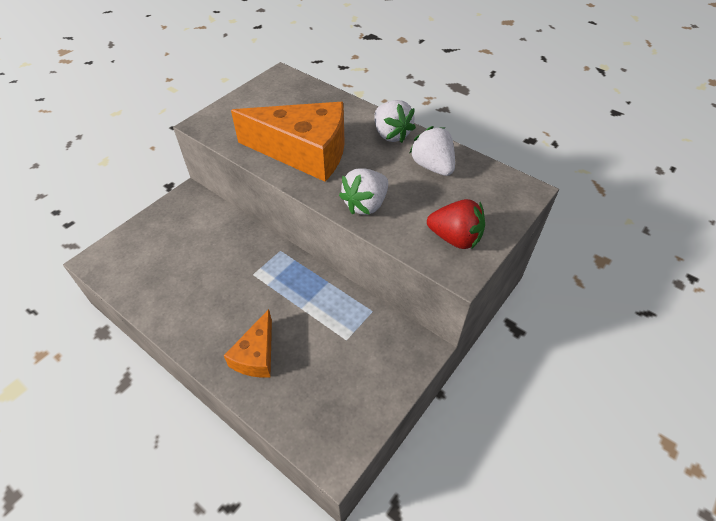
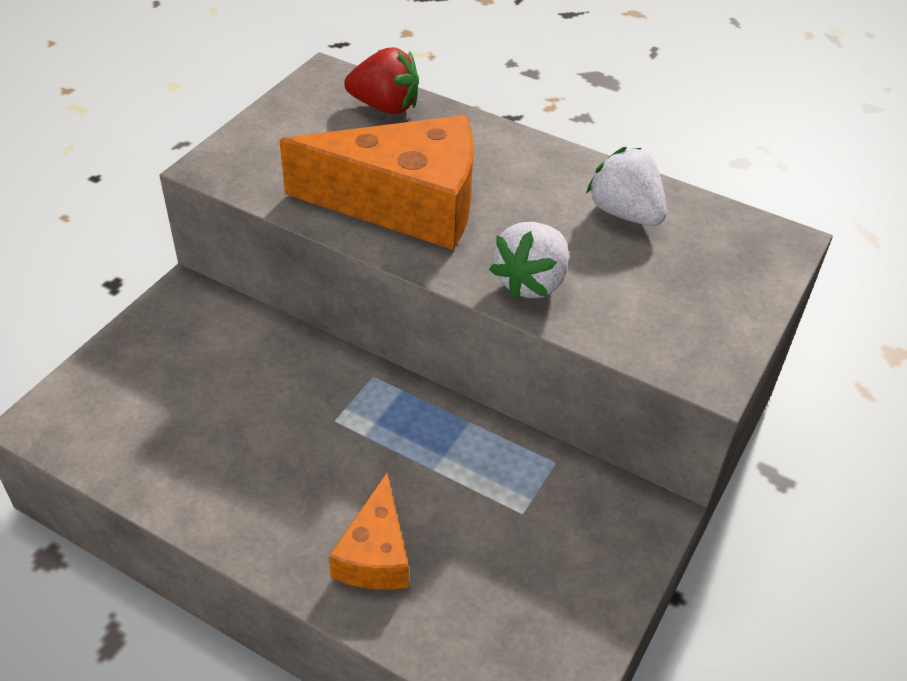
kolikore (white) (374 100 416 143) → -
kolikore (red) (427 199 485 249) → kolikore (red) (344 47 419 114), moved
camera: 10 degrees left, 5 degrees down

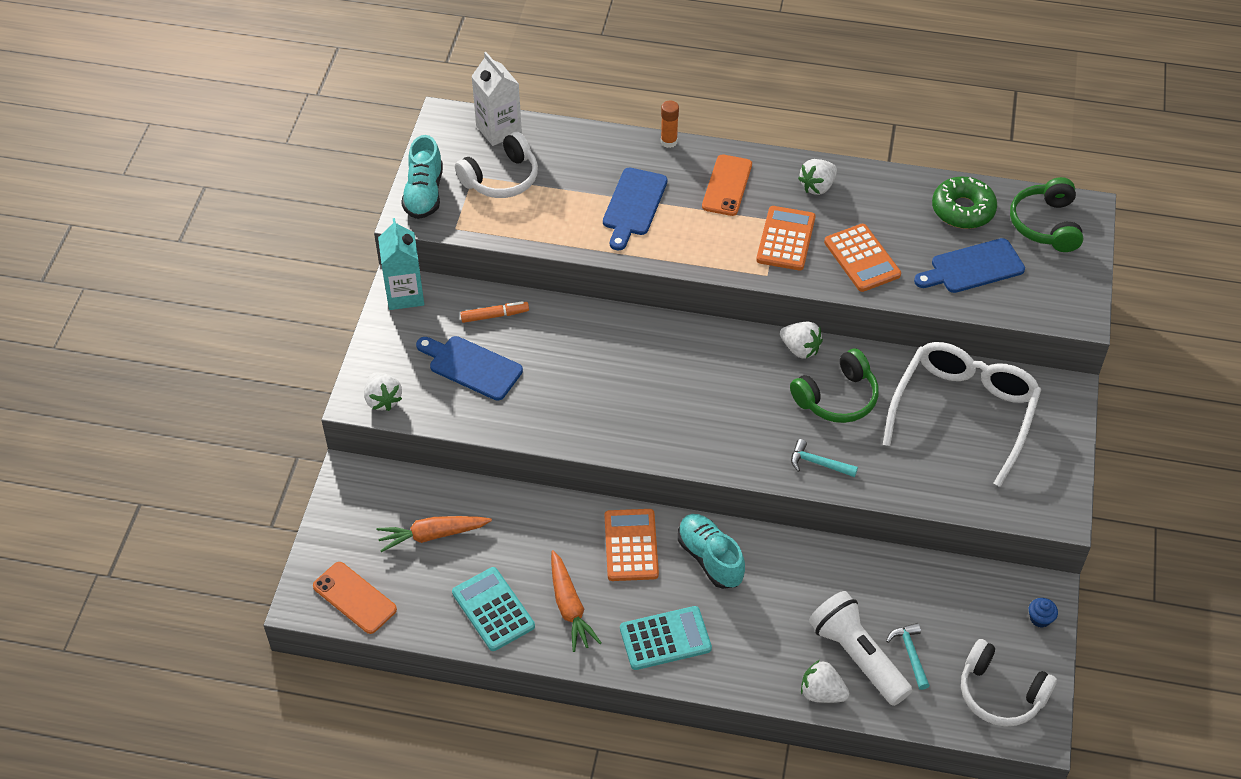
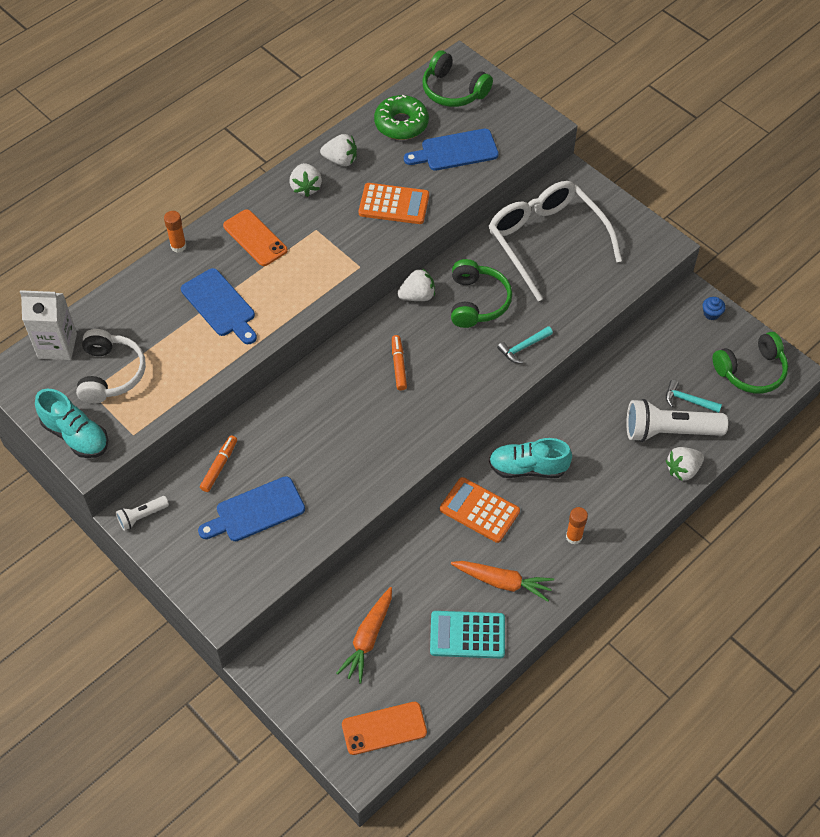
kolikore (white) (364 372 402 411) → kolikore (white) (320 134 357 166), moved
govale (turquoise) (378 218 424 310) → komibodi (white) (116 496 169 531)
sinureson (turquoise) (620 606 712 670) → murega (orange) (566 507 588 545)
sinureson (orange) (756 206 815 271) → -
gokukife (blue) (914 238 1025 293) → gokukife (blue) (404 129 499 171), 60 degrees clockwise
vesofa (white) (961 639 1057 727) → vesofa (green) (712 332 788 393)
- → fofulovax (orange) (392 335 407 391)
camera: 55 degrees left, 5 degrees up

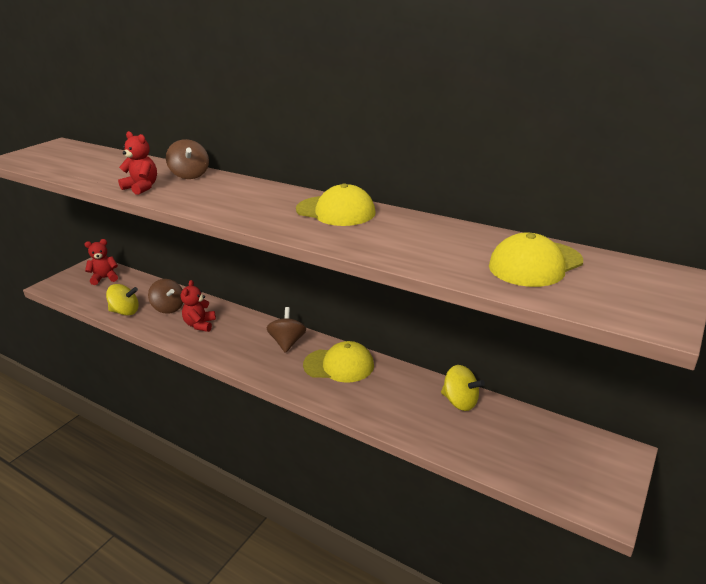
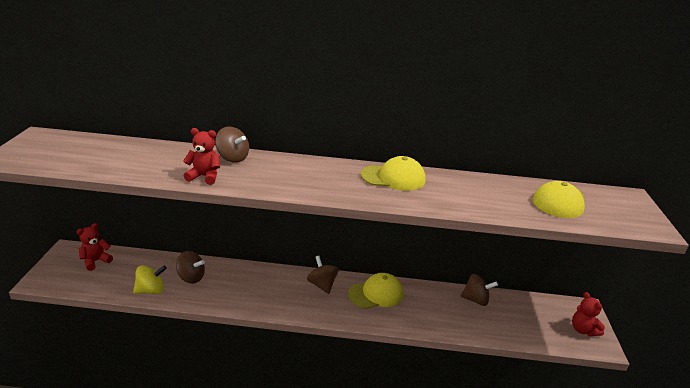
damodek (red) (181 280 216 332) → damodek (red) (572 292 605 336), moved
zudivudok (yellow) (441 365 485 411) → zudivudok (brown) (460 274 498 306)
camera: 30 degrees left, 0 degrees up

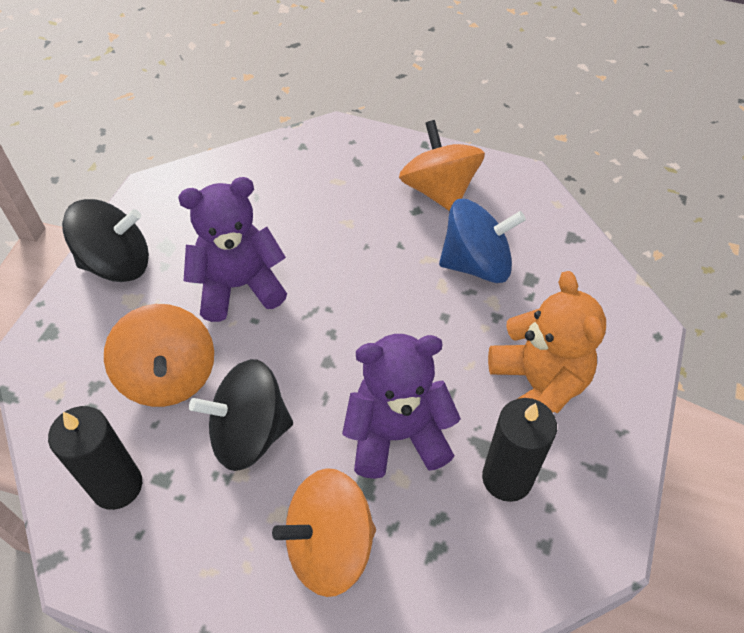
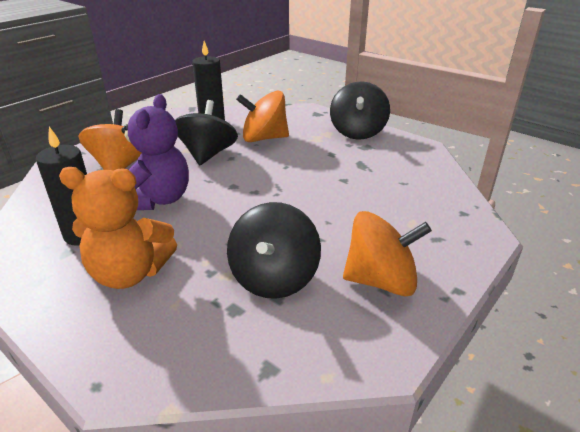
damodek (purple) (178 177 287 322) → -
zudivudok (blue) (439 199 526 283) → zudivudok (black) (227 202 321 299)
camera: 110 degrees right, 20 degrees down

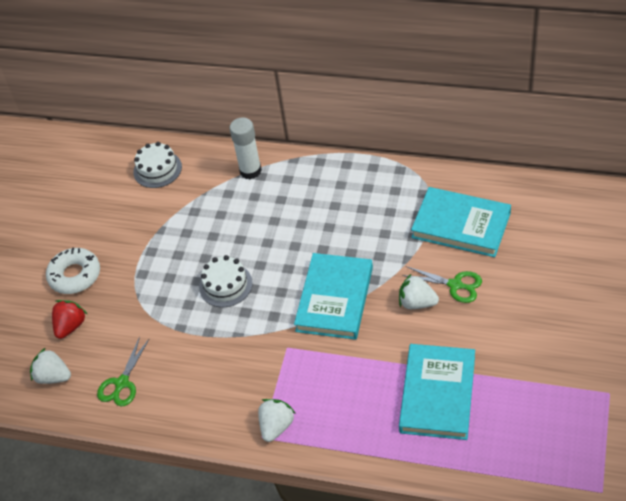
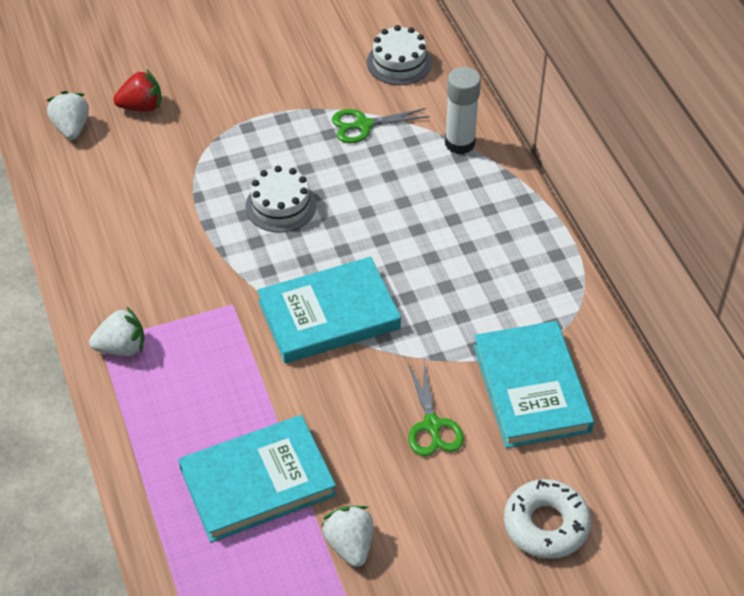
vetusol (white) (46 248 100 294) → vetusol (white) (504 479 591 559), moved
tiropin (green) (97 337 150 407) → tiropin (green) (332 108 430 144), moved
kolikore (white) (399 273 439 309) → kolikore (white) (322 506 373 567), moved
camera: 50 degrees right, 0 degrees up

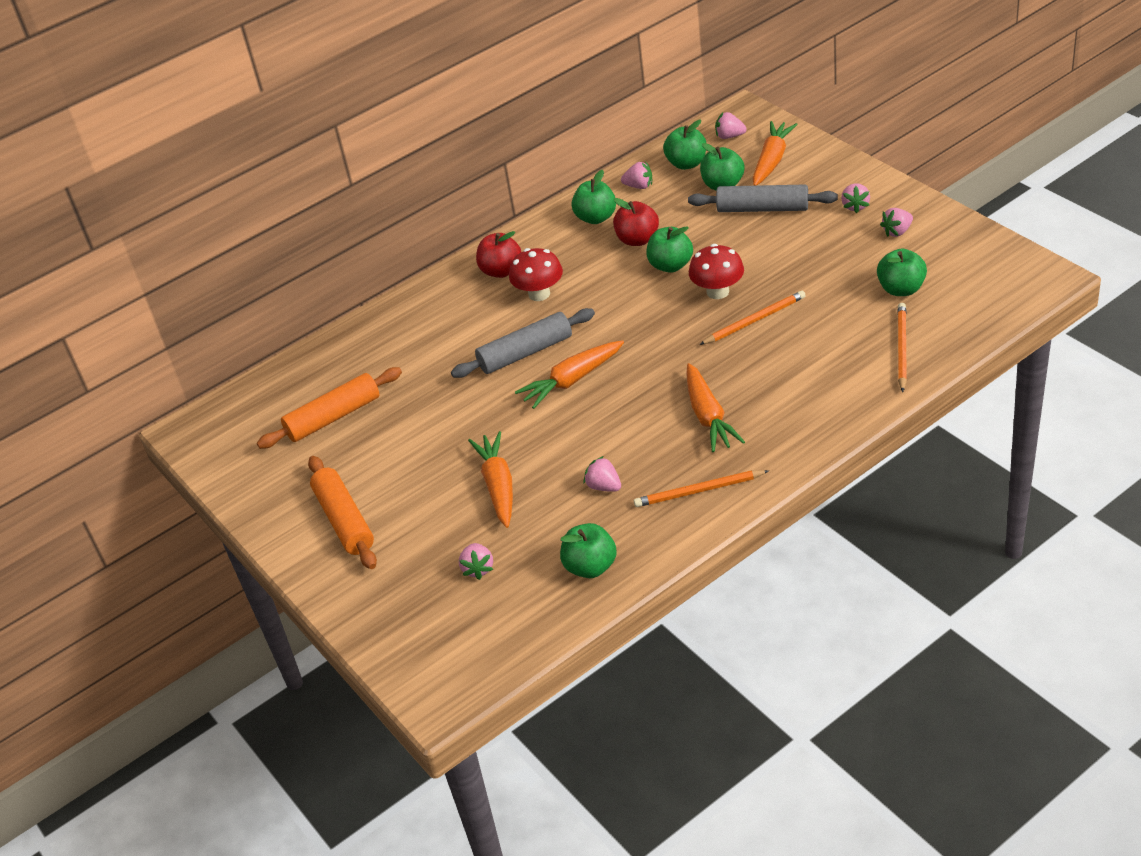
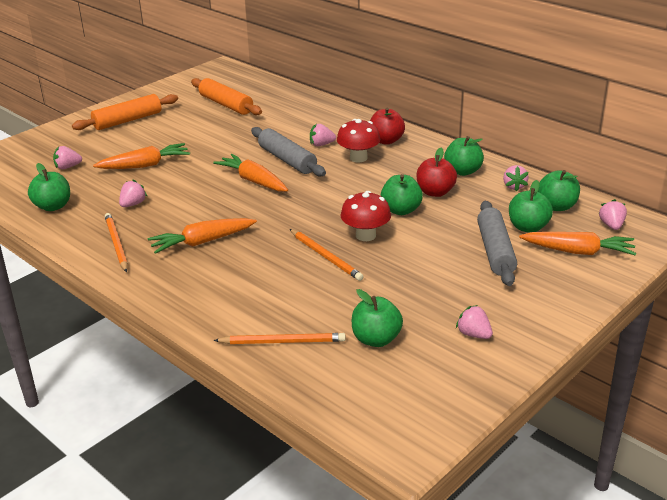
kolikore (pink) (841 183 870 213) → kolikore (pink) (310 124 336 146), moved
camera: 75 degrees right, 10 degrees down

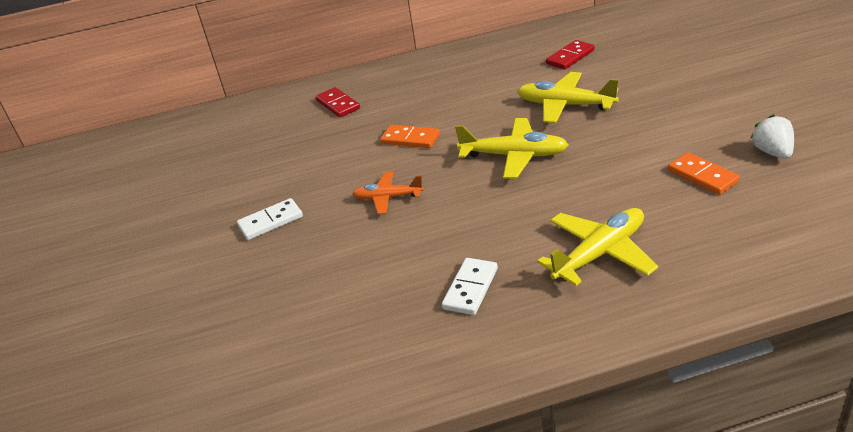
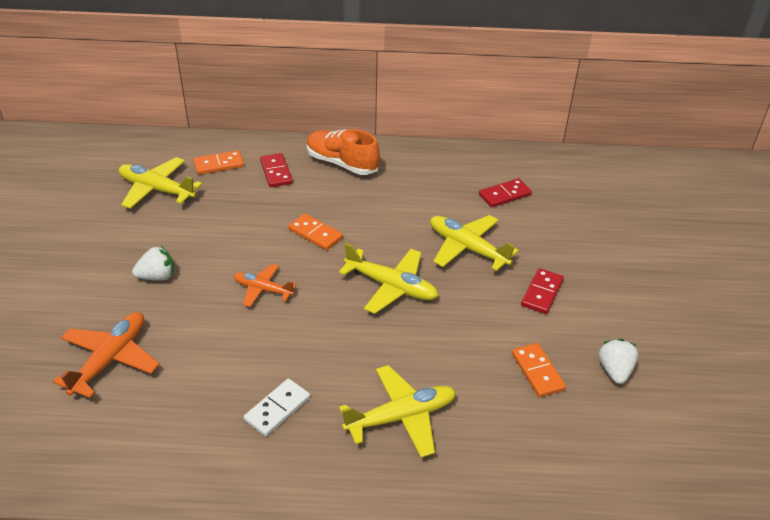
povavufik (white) (237 198 303 240) → kolikore (white) (132 246 174 281)
- → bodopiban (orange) (53 312 159 398)
- → bodopiban (yellow) (119 157 202 209)
- → povavufik (orange) (193 150 244 175)
- → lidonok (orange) (307 129 380 175)
- → povavufik (red) (521 268 564 314)
camera: 10 degrees right, 5 degrees up

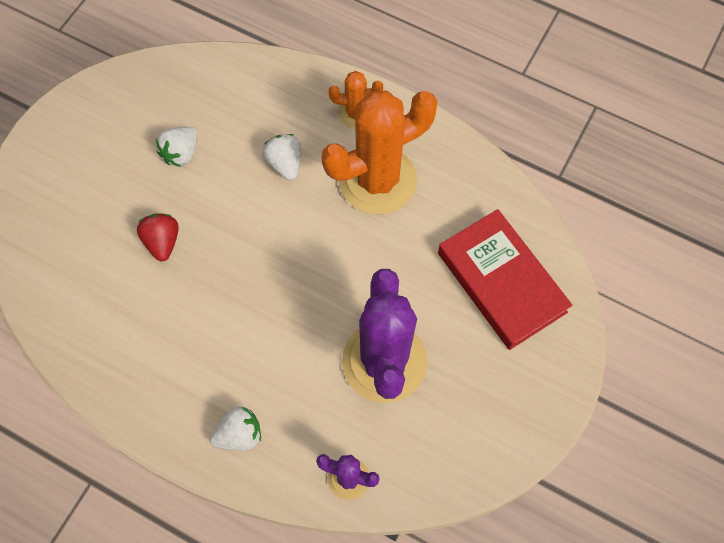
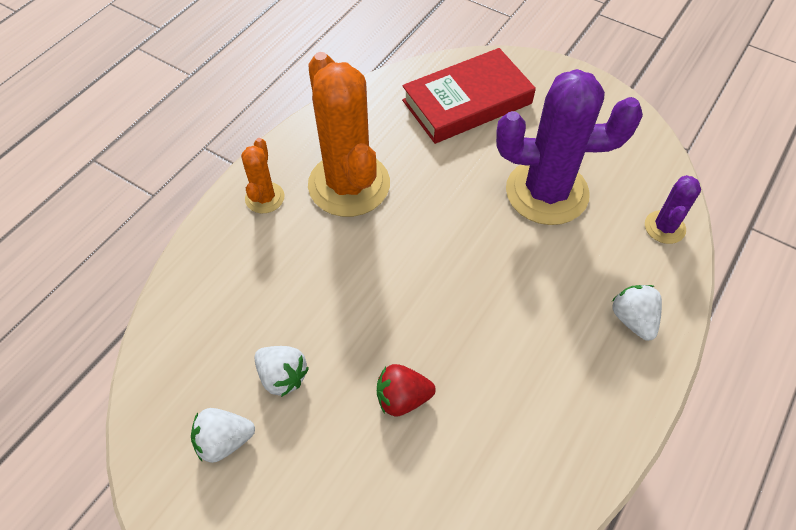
kolikore (white) (263 134 302 180) → kolikore (white) (191 408 255 463), moved
camera: 85 degrees left, 10 degrees down

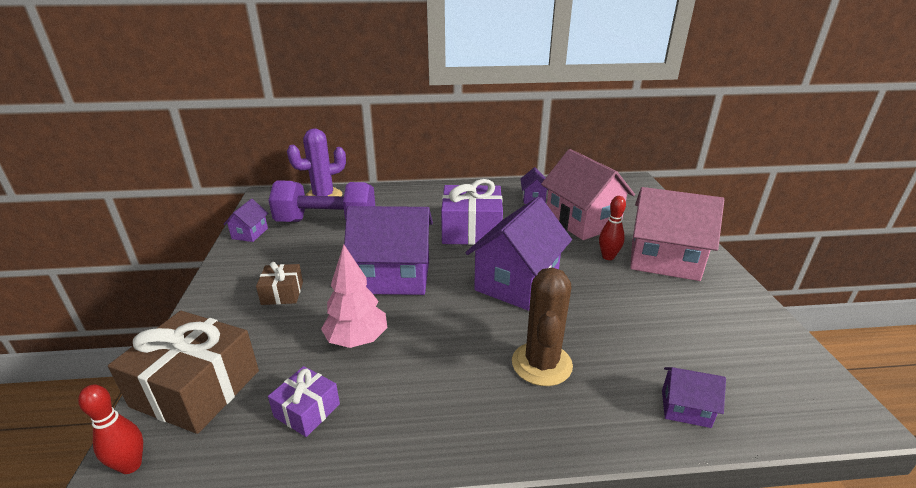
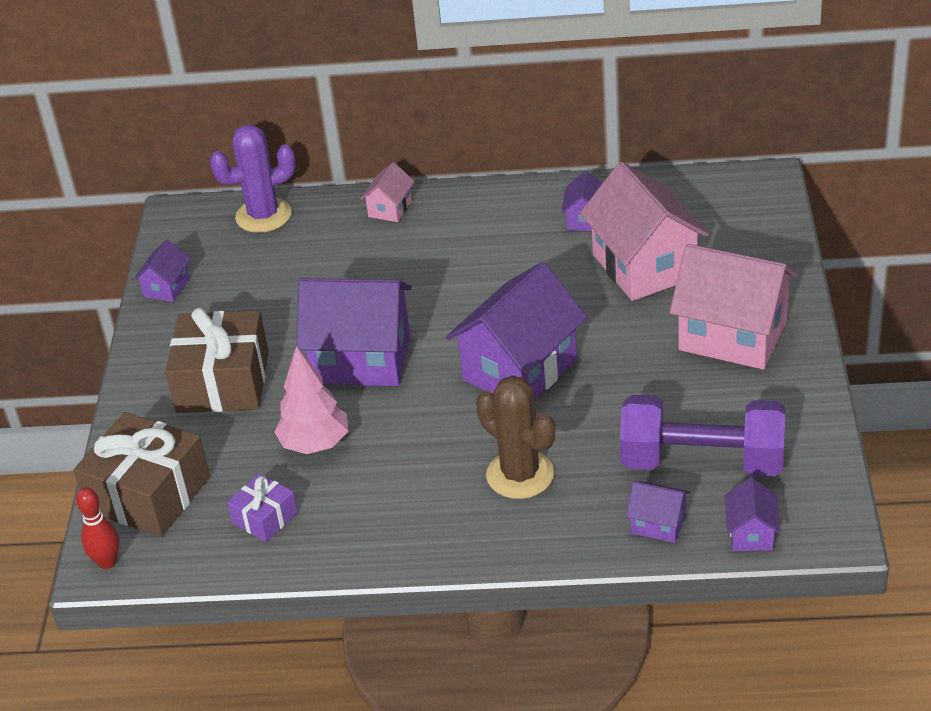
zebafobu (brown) (256 262 303 305) → zebafobu (brown) (165 308 269 413), x1.95
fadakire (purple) (268 180 375 222) → fadakire (purple) (620 395 785 476), moved
zebafobu (purple) (441 179 503 245) → -
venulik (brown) (512 268 573 386) → venulik (brown) (476 375 555 499), 60 degrees counterclockwise
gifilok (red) (599 196 626 260) → -
- → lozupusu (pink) (361 162 415 222)
- → lozupusu (purple) (725 478 780 551)
camera: 10 degrees right, 10 degrees up

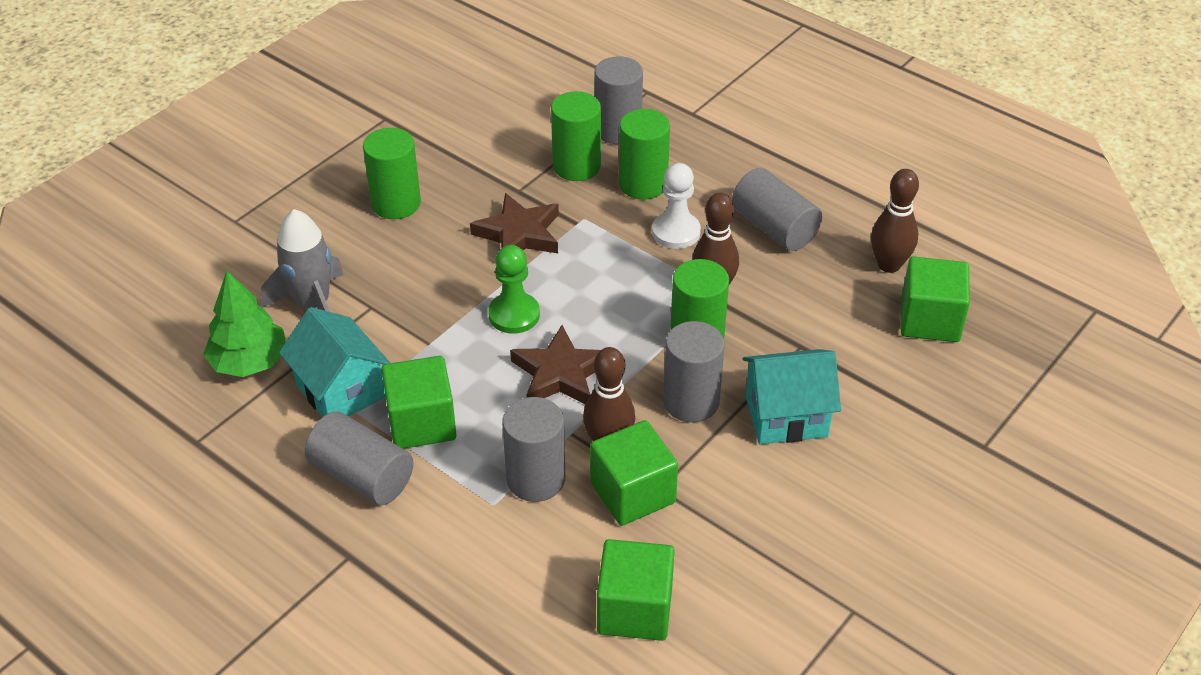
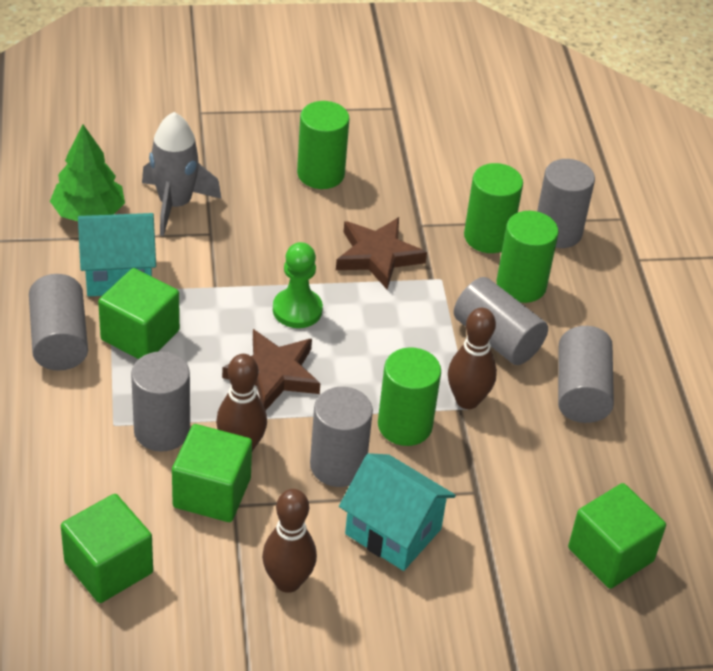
lozupusu (turquoise) (279 307 390 417) → lozupusu (turquoise) (78 213 156 296), 75 degrees clockwise
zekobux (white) (652 163 701 249) → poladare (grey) (454 277 548 365)
gifilok (brown) (871 169 919 273) → gifilok (brown) (262 489 317 593), moved
camera: 40 degrees right, 0 degrees up

